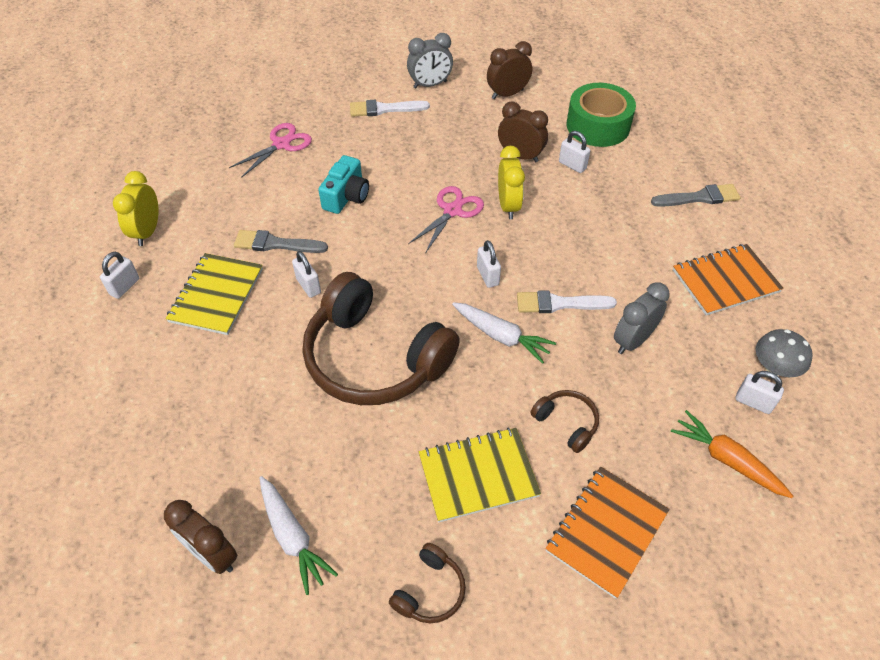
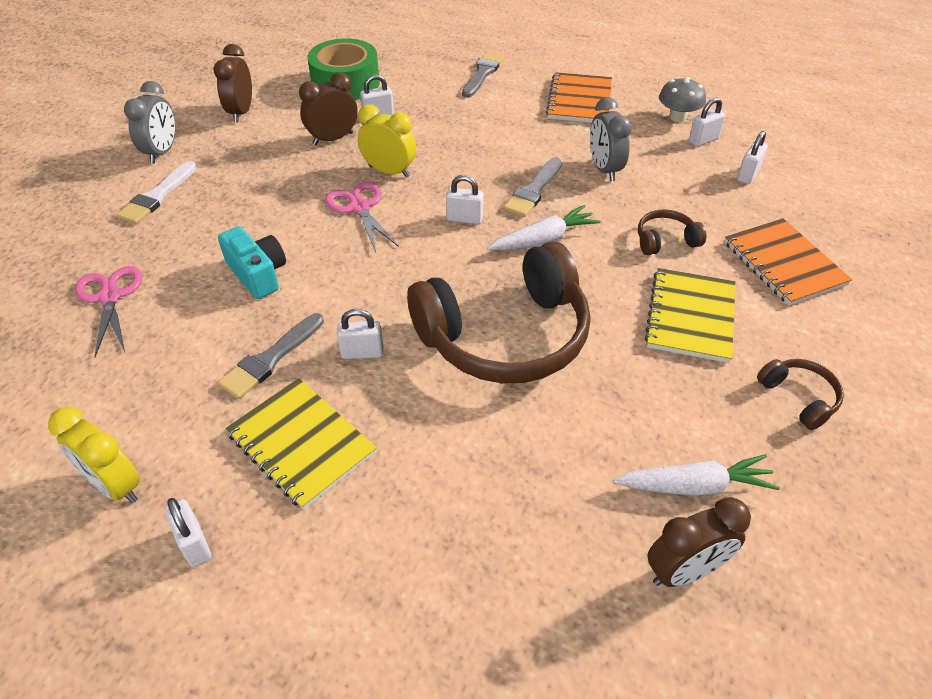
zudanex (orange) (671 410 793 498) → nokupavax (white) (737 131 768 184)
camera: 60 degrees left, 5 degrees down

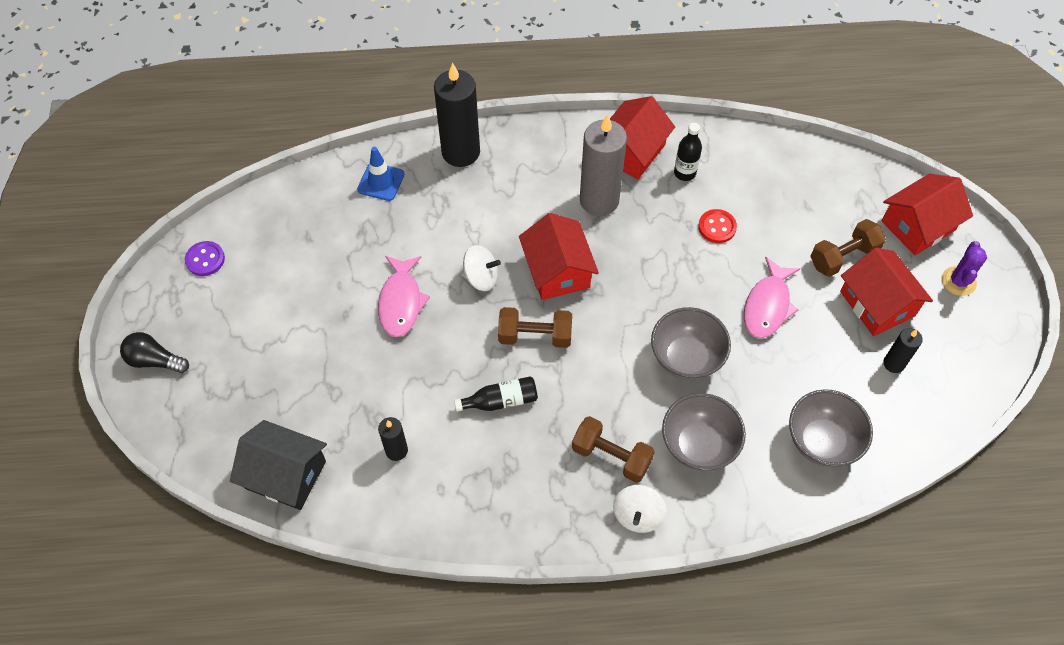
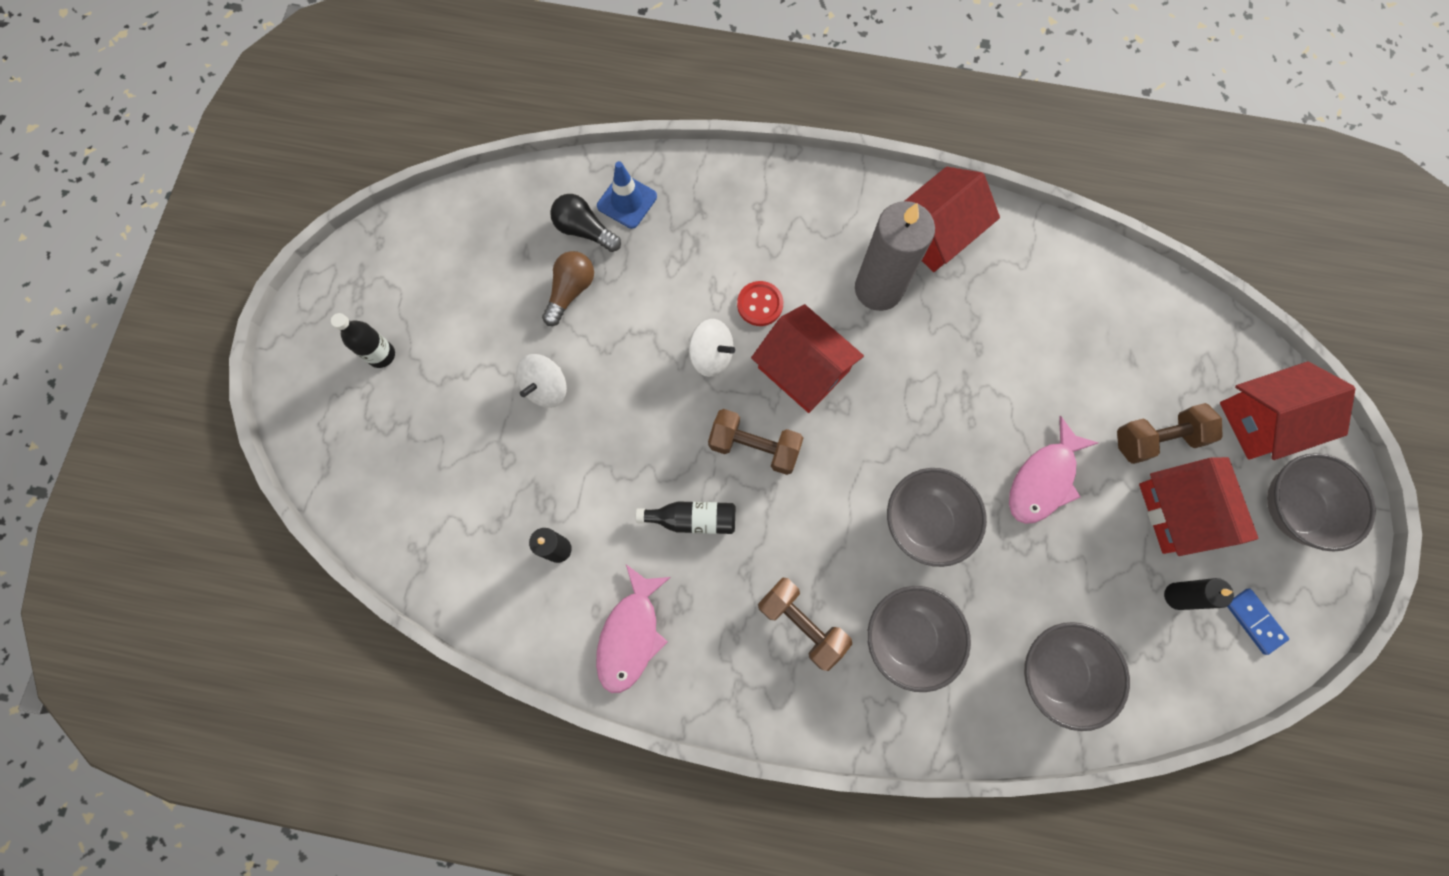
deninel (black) (120 332 189 373) → deninel (black) (550 194 621 252), moved
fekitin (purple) (185 241 225 276) → -
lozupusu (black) (230 420 327 510) → -
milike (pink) (378 256 430 337) → milike (pink) (596 565 671 693), moved
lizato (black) (434 63 480 167) → -
lozupusu (red) (519 213 599 300) → lozupusu (red) (751 304 864 413), 45 degrees counterclockwise
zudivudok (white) (613 485 667 533) → zudivudok (white) (516 354 567 408), moved
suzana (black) (674 123 702 181) → suzana (black) (331 313 395 368), moved
fekitin (red) (698 209 737 243) → fekitin (red) (737 281 783 326), moved
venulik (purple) (942 241 987 296) → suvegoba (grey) (1267 453 1376 552)
- → deninel (brown) (542 251 594 326)
- → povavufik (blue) (1227 588 1289 655)
camera: 15 degrees right, 15 degrees up

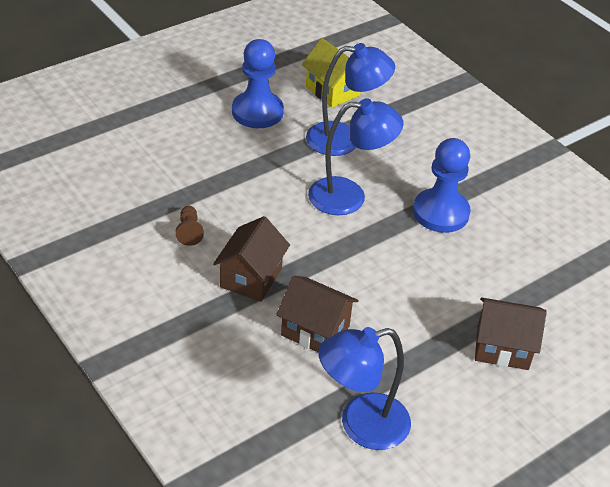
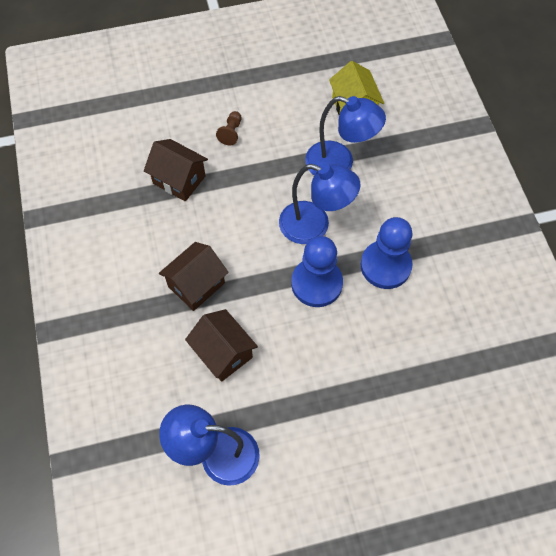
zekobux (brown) (176 206 204 246) → zekobux (brown) (216 111 241 145), moved
zekobux (blue) (232 39 284 128) → zekobux (blue) (291 236 343 307), moved
lozupusu (brown) (475 298 547 370) → lozupusu (brown) (144 139 208 202), moved
camera: 25 degrees right, 20 degrees up

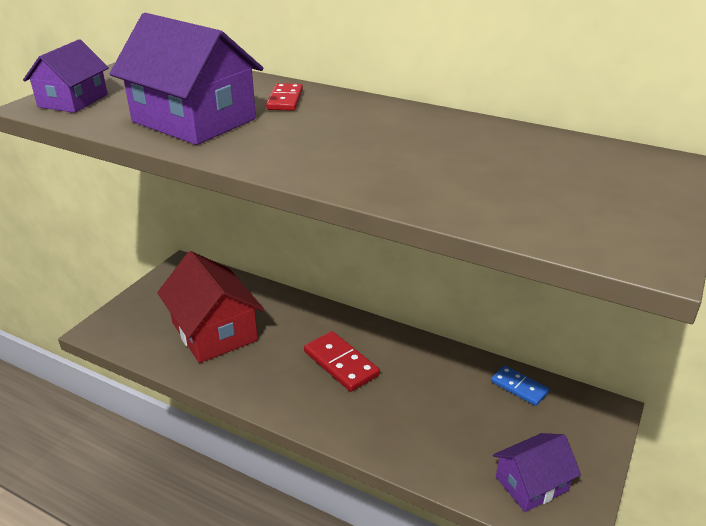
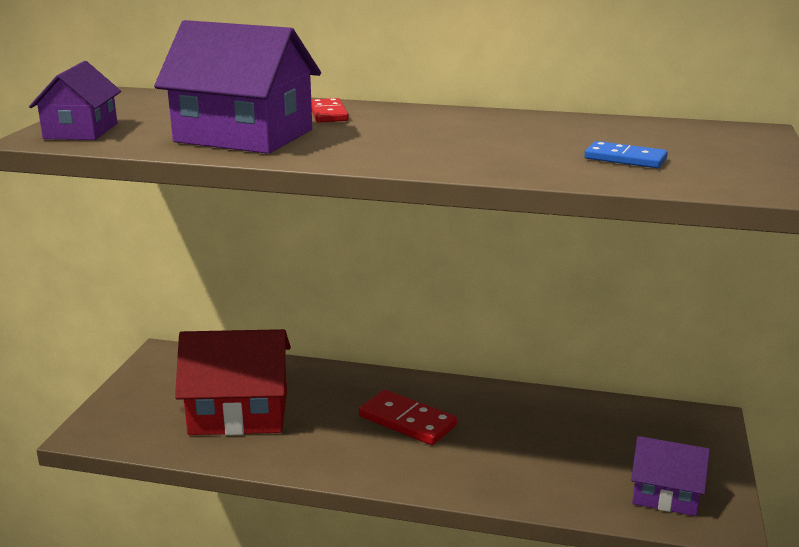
lozupusu (red) (157 251 264 363) → lozupusu (red) (175 329 291 435), 45 degrees counterclockwise
povavufik (blue) (491 365 549 406) → povavufik (blue) (584 141 668 168), moved
lozupusu (purple) (493 433 581 512) → lozupusu (purple) (631 436 710 516), 60 degrees clockwise
camera: 15 degrees left, 10 degrees down

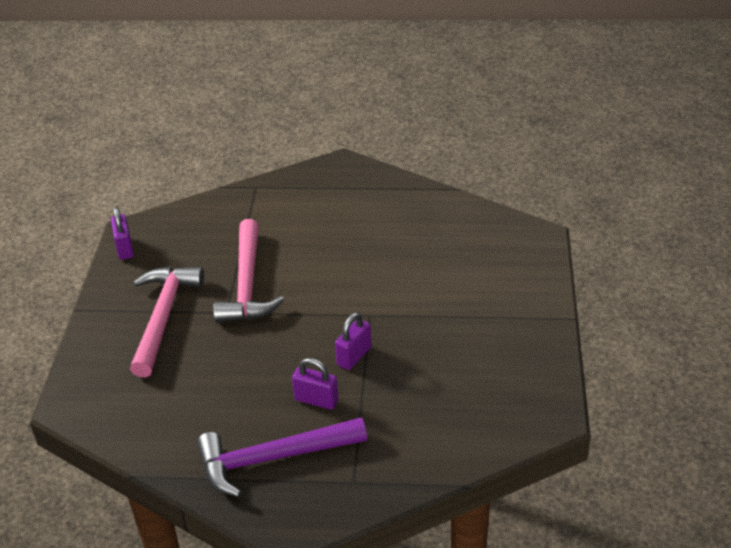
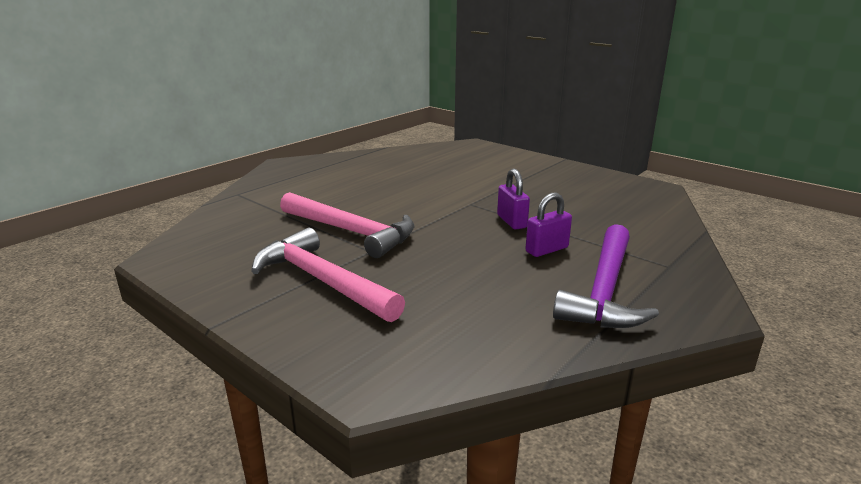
nokupavax (purple) (111 207 134 260) → -
camera: 55 degrees left, 15 degrees down

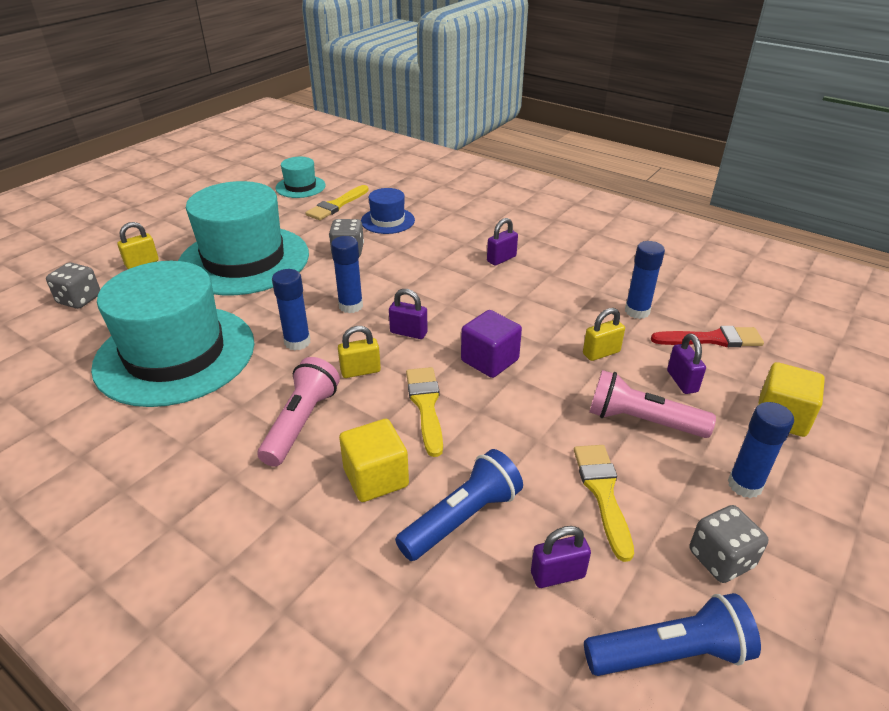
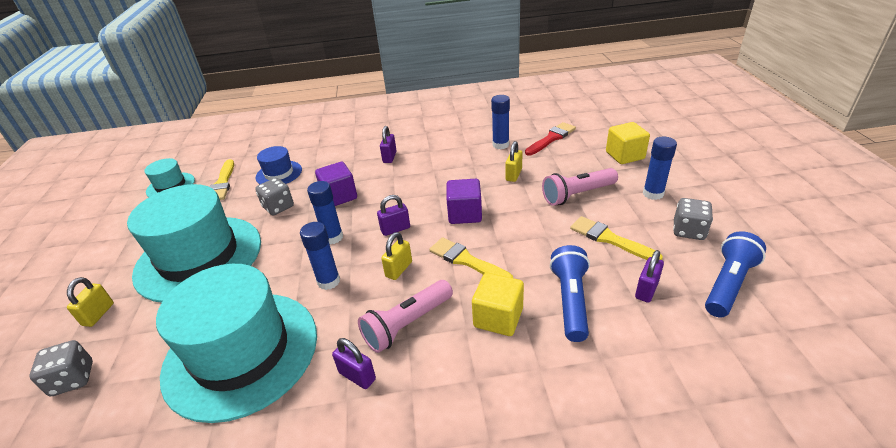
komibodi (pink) (257 357 340 467) → komibodi (pink) (358 280 453 353), 105 degrees counterclockwise
nokupavax (purple) (667 334 706 394) → nokupavax (purple) (332 338 376 389), moved
- → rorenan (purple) (315 162 357 206)
camera: 40 degrees left, 0 degrees up

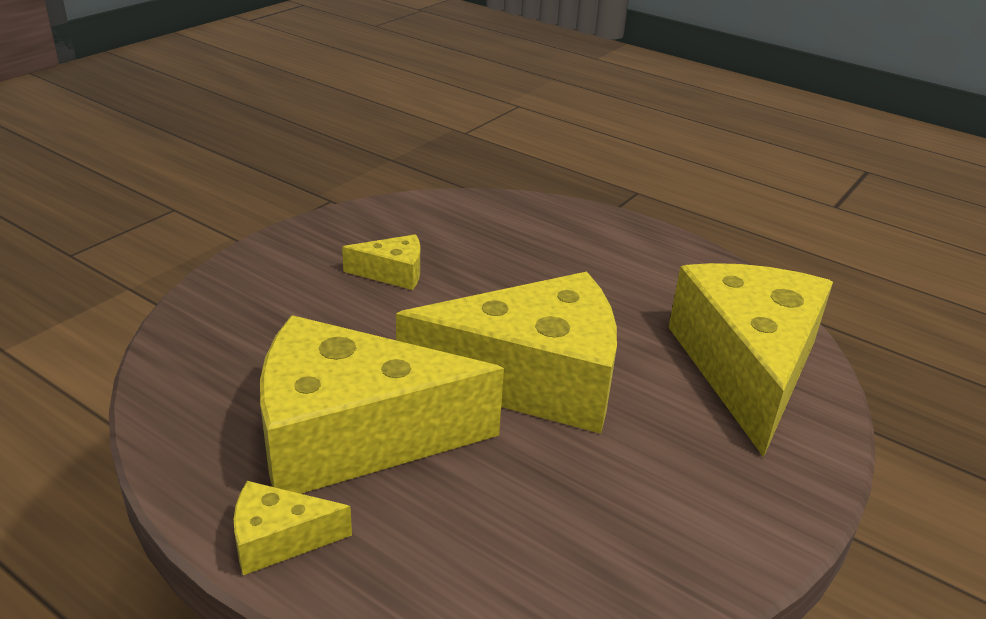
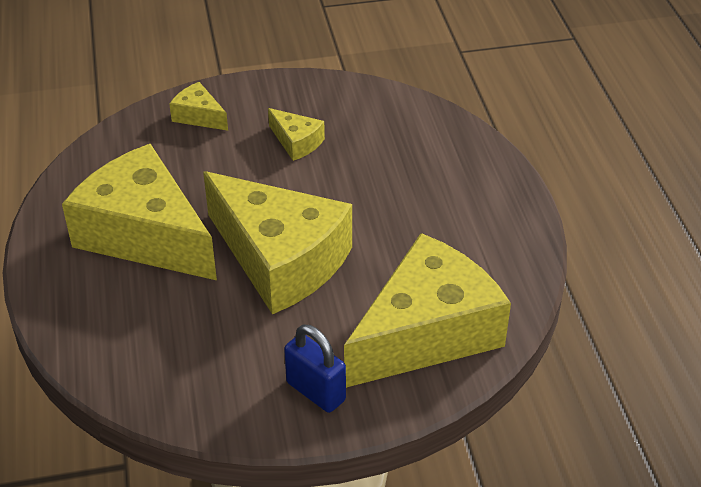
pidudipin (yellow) (234 481 352 575) → pidudipin (yellow) (169 82 228 131), moved
- → nokupavax (blue) (284 324 346 413)
camera: 45 degrees right, 10 degrees up

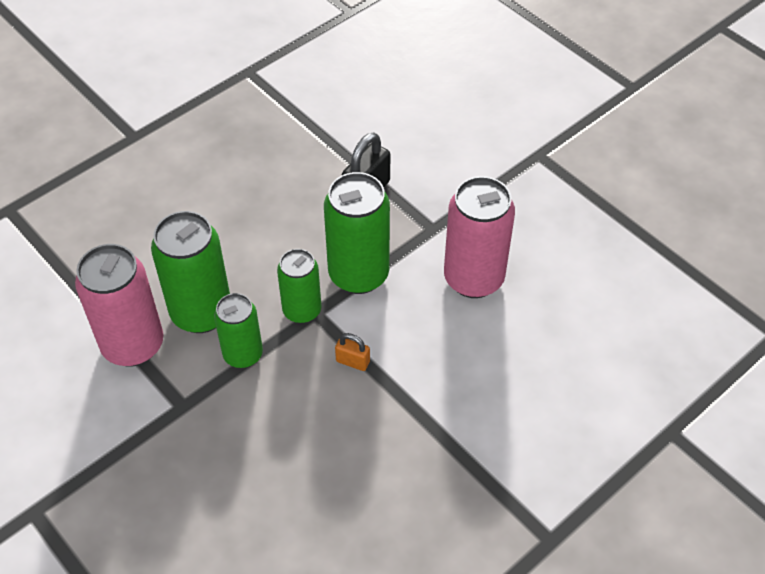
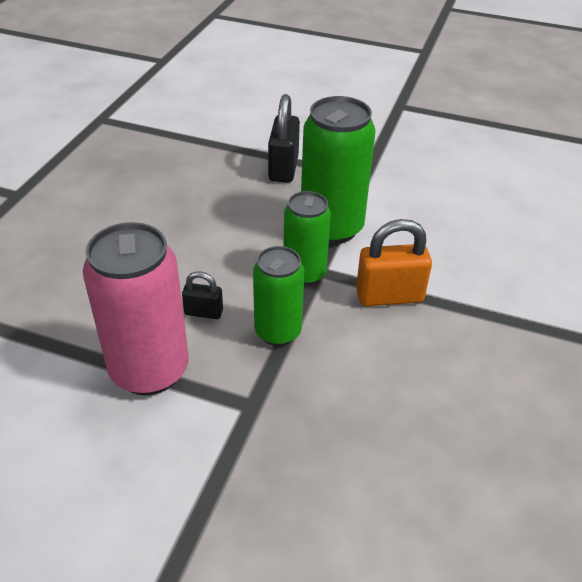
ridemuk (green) (151 211 230 333) → nokupavax (black) (182 271 223 319)
nokupavax (orange) (335 333 370 371) → nokupavax (orange) (356 219 432 306), x1.82
ridemuk (pink) (444 176 515 298) → -
camera: 30 degrees left, 10 degrees down

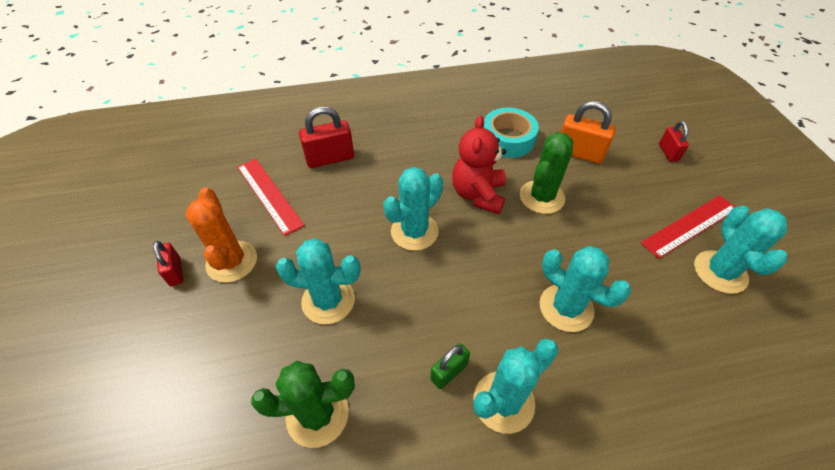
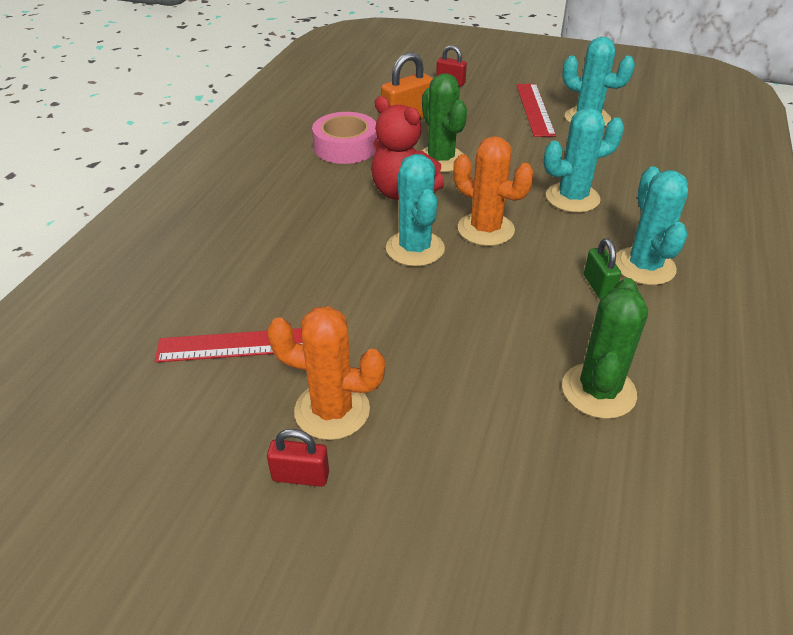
venulik (turquoise) (276 238 360 324) → -
nokupavax (red) (299 107 354 168) → -
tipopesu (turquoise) (483 108 539 158) → tipopesu (pink) (312 112 377 164)
- → venulik (orange) (453 136 534 246)
camera: 60 degrees left, 10 degrees down

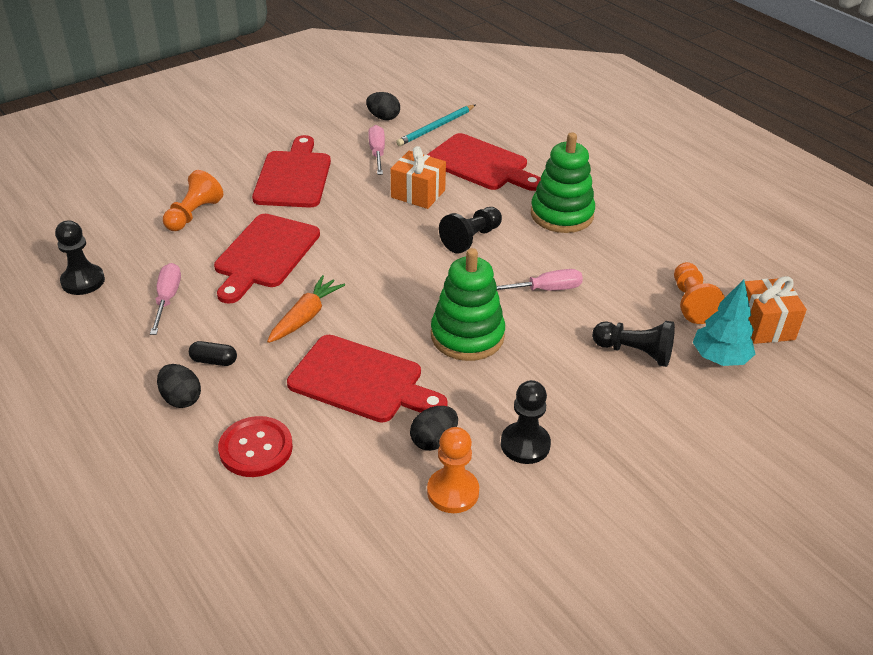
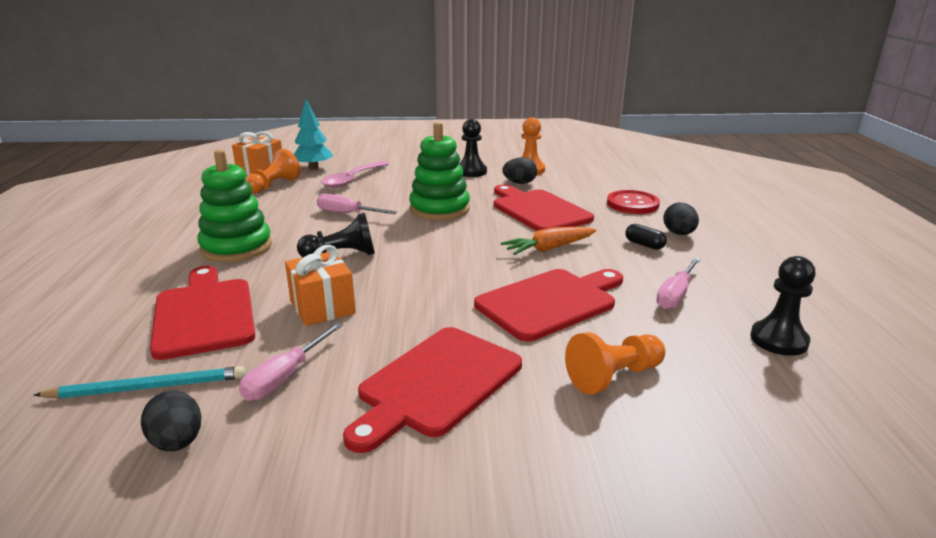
zekobux (black) (592 321 675 367) → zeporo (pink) (321 161 389 188)
camera: 145 degrees left, 15 degrees down

